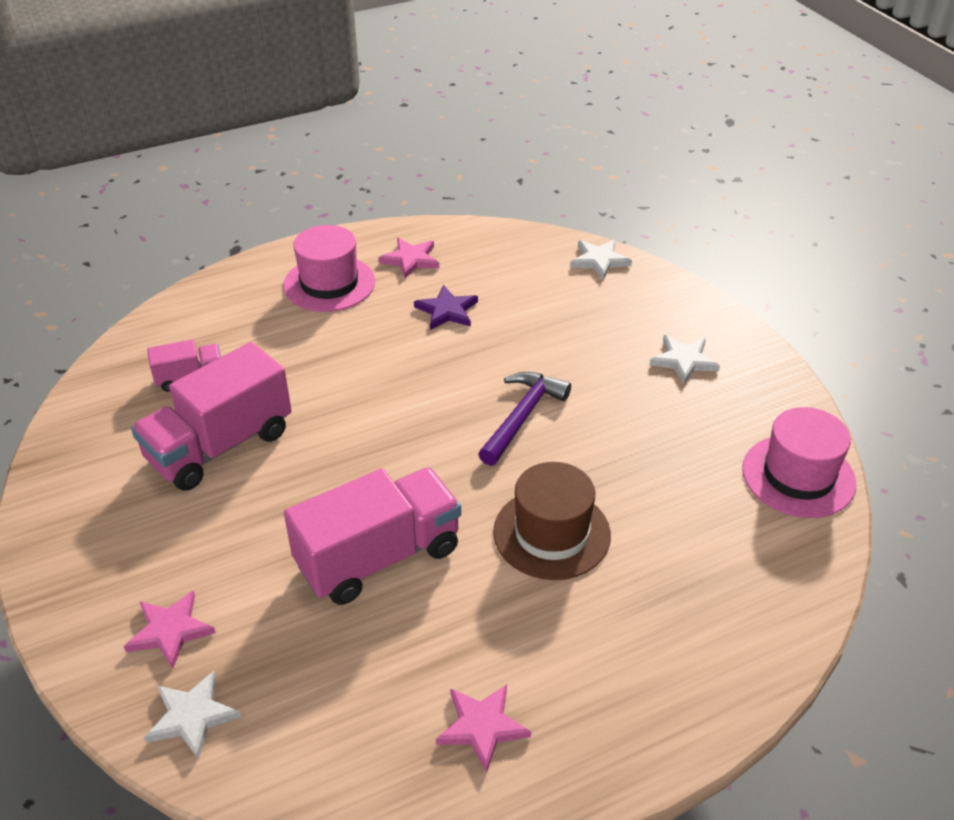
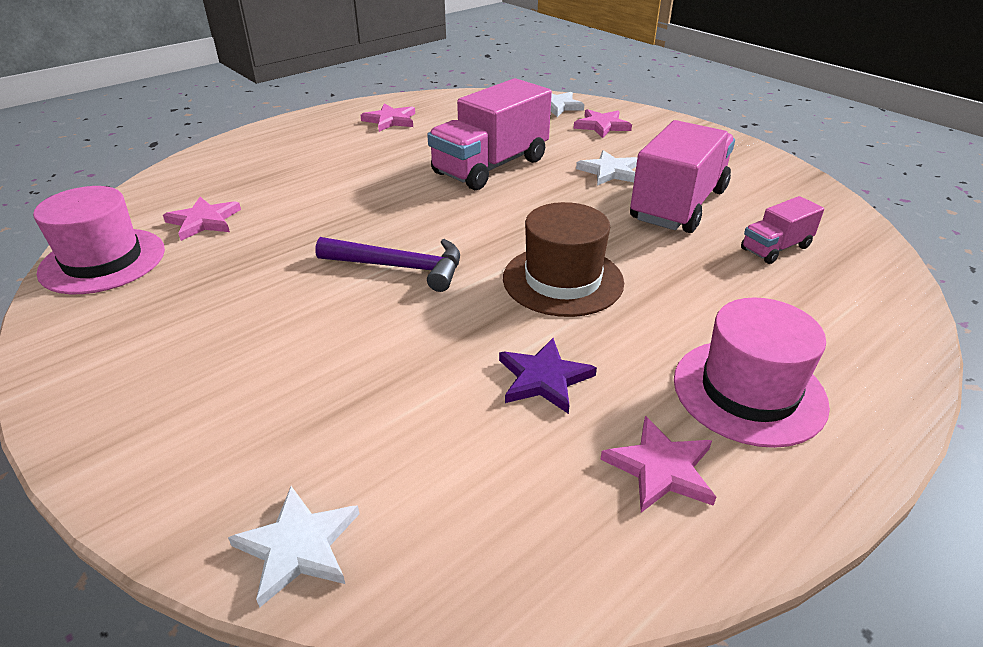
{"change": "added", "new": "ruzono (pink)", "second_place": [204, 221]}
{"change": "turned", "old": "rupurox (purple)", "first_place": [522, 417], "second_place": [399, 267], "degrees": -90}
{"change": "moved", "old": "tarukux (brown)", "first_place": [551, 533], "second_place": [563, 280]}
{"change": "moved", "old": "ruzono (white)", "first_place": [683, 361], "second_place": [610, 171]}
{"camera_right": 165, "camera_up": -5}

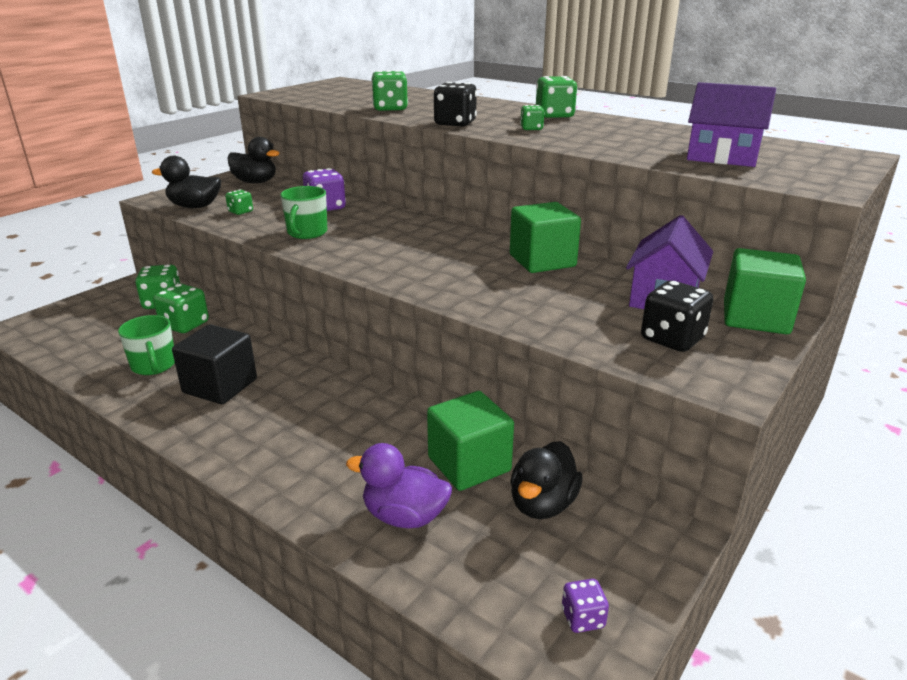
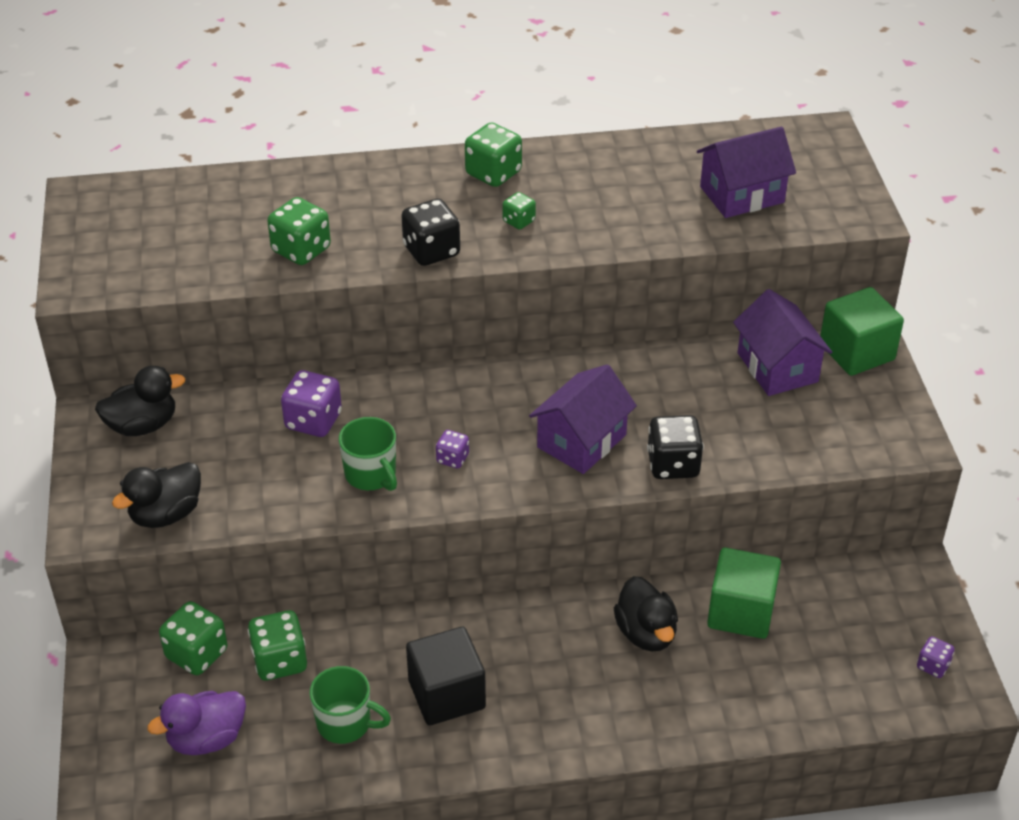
{"change": "moved", "old": "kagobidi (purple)", "first_place": [404, 516], "second_place": [206, 739]}
{"change": "added", "new": "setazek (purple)", "second_place": [452, 459]}
{"change": "added", "new": "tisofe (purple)", "second_place": [581, 441]}
{"change": "moved", "old": "kagobidi (black)", "first_place": [542, 504], "second_place": [646, 633]}
{"change": "moved", "old": "setazek (black)", "first_place": [672, 339], "second_place": [673, 464]}
{"change": "removed", "old": "setazek (green)", "first_place": [240, 212]}
{"change": "removed", "old": "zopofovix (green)", "first_place": [542, 261]}
{"camera_right": -45, "camera_up": 15}

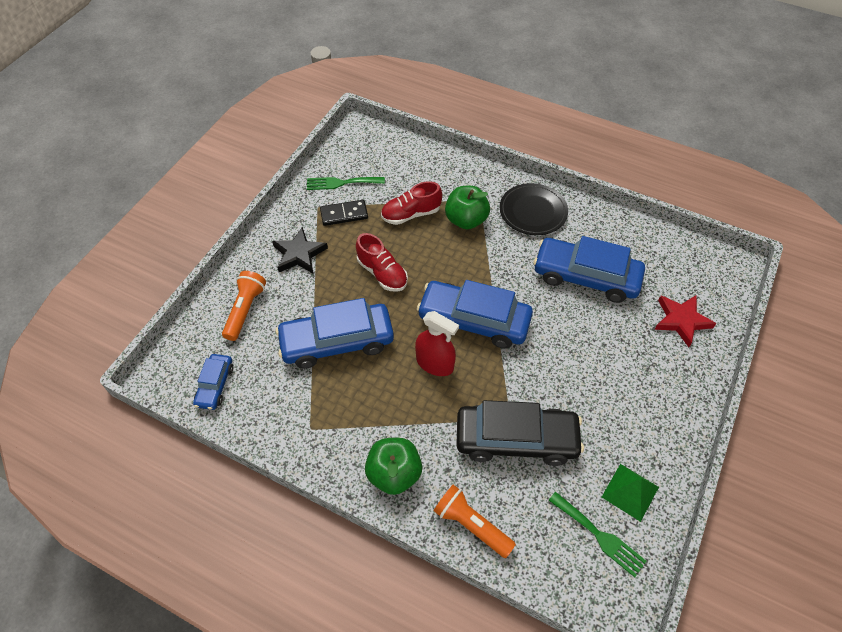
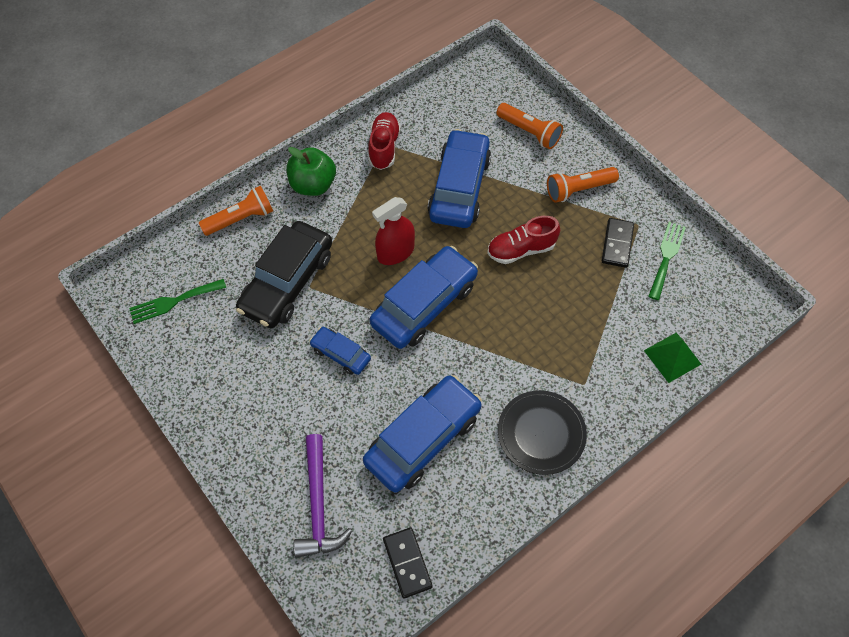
{"change": "replaced", "old": "ruzono (red)", "new": "rupurox (purple)", "first_place": [681, 320], "second_place": [318, 505]}
{"change": "moved", "old": "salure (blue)", "first_place": [215, 385], "second_place": [341, 354]}
{"change": "moved", "old": "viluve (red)", "first_place": [411, 214], "second_place": [384, 147]}
{"change": "added", "new": "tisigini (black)", "second_place": [407, 563]}
{"change": "replaced", "old": "ruzono (black)", "new": "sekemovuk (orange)", "first_place": [299, 254], "second_place": [578, 190]}
{"change": "moved", "old": "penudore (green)", "first_place": [630, 492], "second_place": [672, 357]}
{"change": "removed", "old": "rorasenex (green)", "first_place": [466, 220]}
{"camera_right": 115, "camera_up": 5}

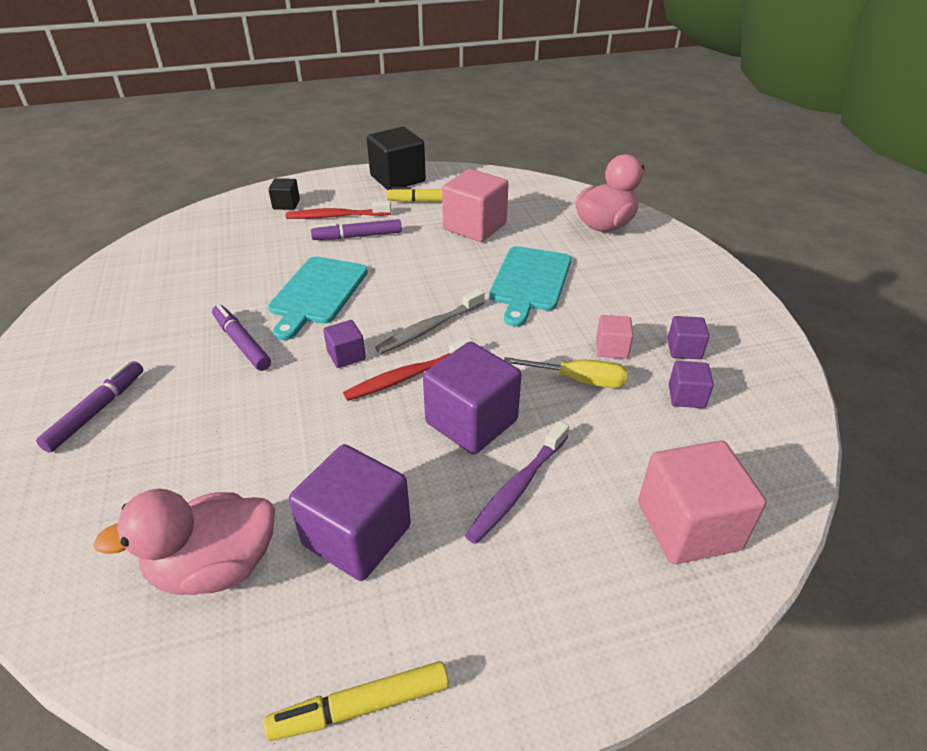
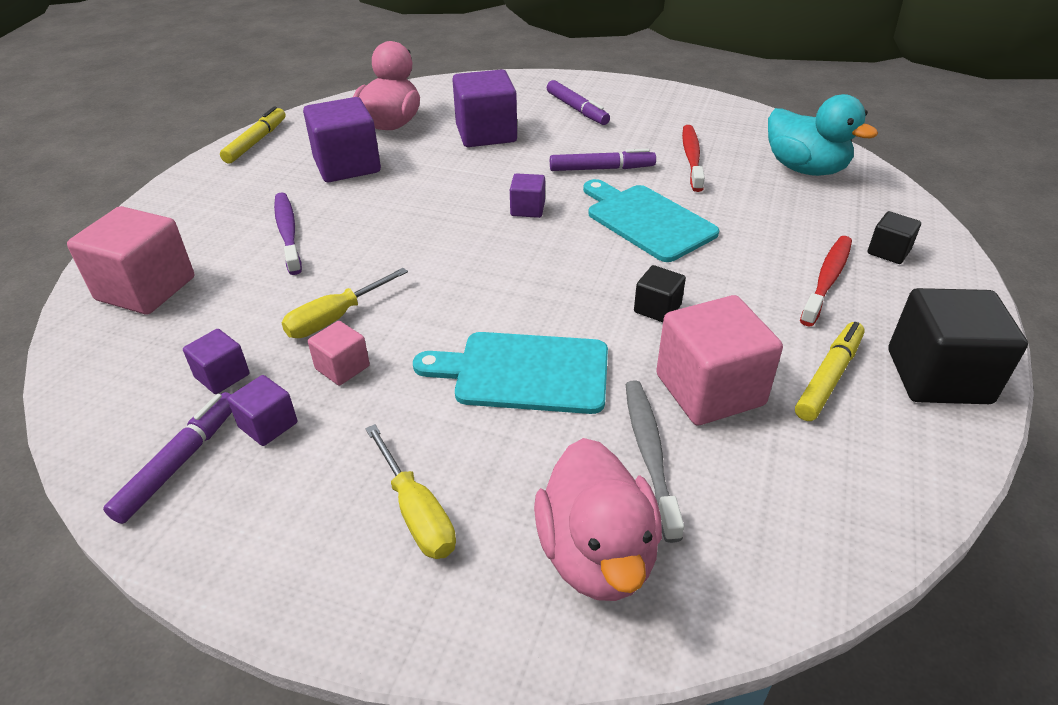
{"change": "moved", "old": "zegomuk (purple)", "first_place": [357, 236], "second_place": [179, 462]}
{"change": "added", "new": "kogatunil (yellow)", "second_place": [417, 513]}
{"change": "turned", "old": "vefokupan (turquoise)", "first_place": [530, 281], "second_place": [524, 373], "degrees": -45}
{"change": "moved", "old": "zopofovix (purple)", "first_place": [471, 421], "second_place": [486, 134]}
{"change": "moved", "old": "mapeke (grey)", "first_place": [429, 328], "second_place": [649, 454]}
{"change": "added", "new": "zopofovix (black)", "second_place": [657, 308]}
{"change": "moved", "old": "mapeke (red)", "first_place": [408, 376], "second_place": [692, 158]}
{"change": "added", "new": "kagobidi (turquoise)", "second_place": [805, 169]}
{"camera_right": 125, "camera_up": 0}

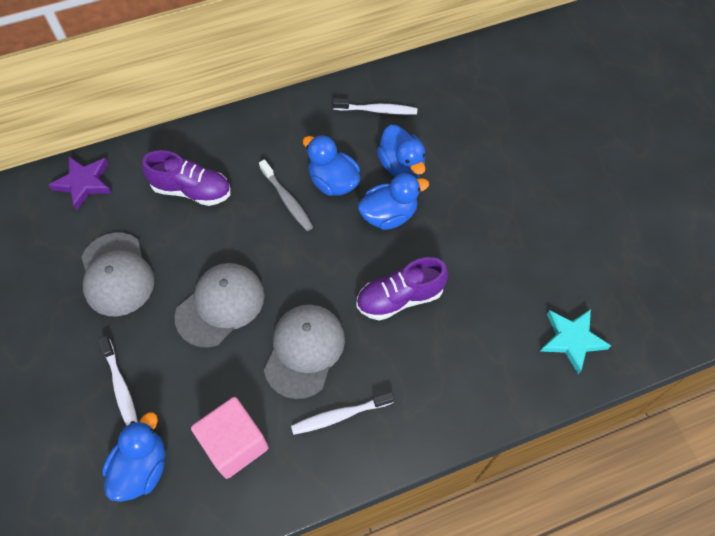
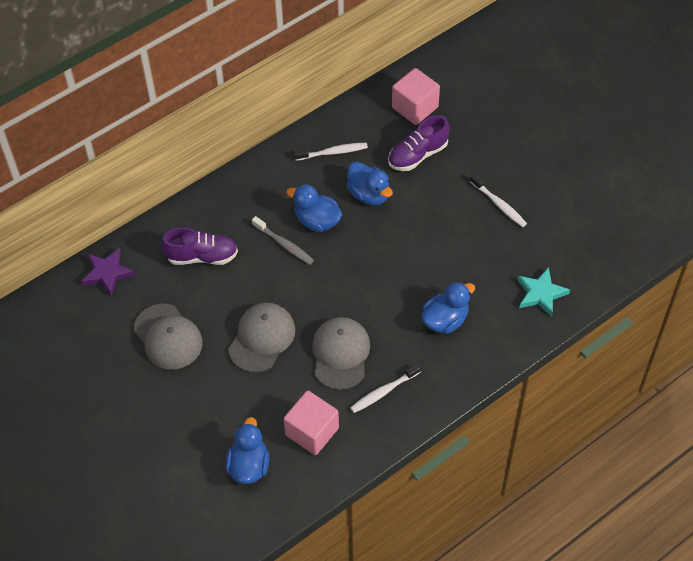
{"change": "moved", "old": "viluve (purple)", "first_place": [400, 298], "second_place": [418, 155]}
{"change": "added", "new": "zopofovix (pink)", "second_place": [415, 107]}
{"change": "moved", "old": "kagobidi (blue)", "first_place": [389, 215], "second_place": [445, 320]}
{"change": "moved", "old": "mapeke (white)", "first_place": [121, 388], "second_place": [499, 204]}
{"camera_right": -15, "camera_up": -5}

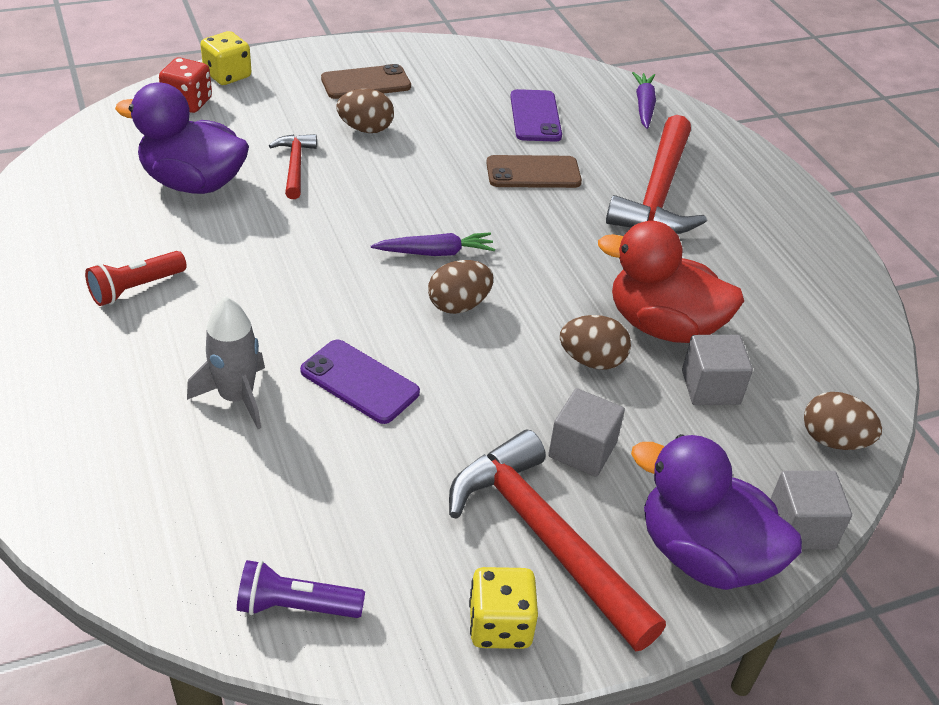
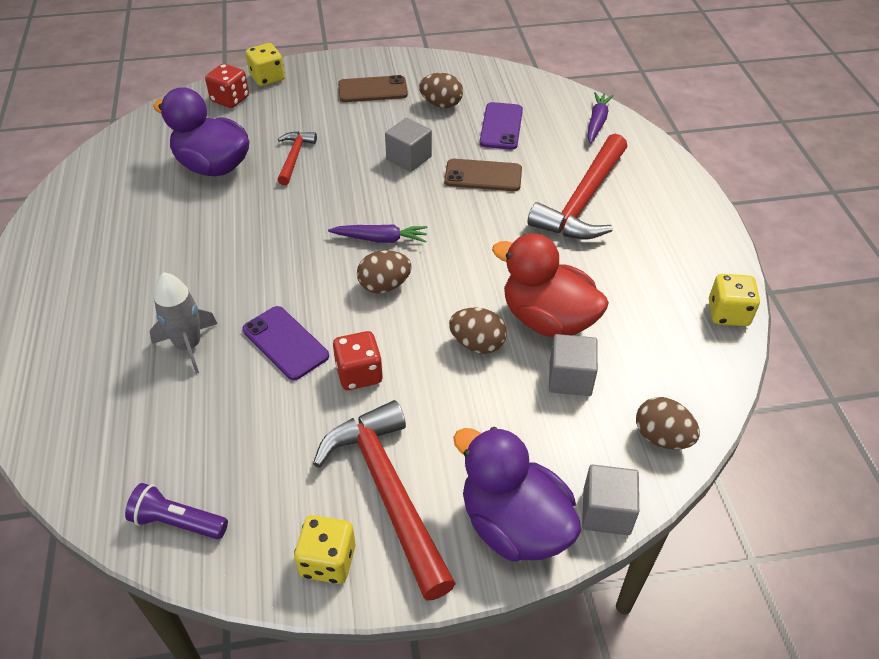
{"change": "added", "new": "setazek (red)", "second_place": [359, 374]}
{"change": "moved", "old": "zopofovix (grey)", "first_place": [582, 450], "second_place": [409, 158]}
{"change": "moved", "old": "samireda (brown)", "first_place": [366, 129], "second_place": [441, 104]}
{"change": "added", "new": "setazek (yellow)", "second_place": [728, 313]}
{"change": "removed", "old": "sekemovuk (red)", "first_place": [136, 288]}
{"camera_right": 15, "camera_up": 5}

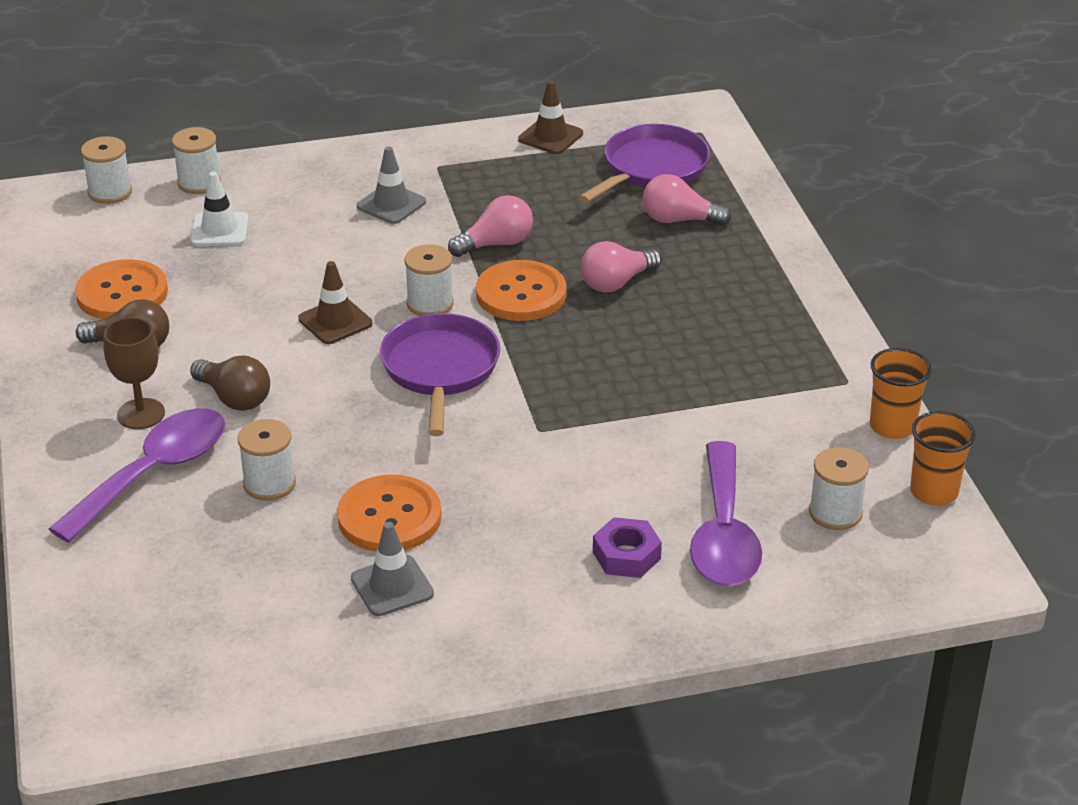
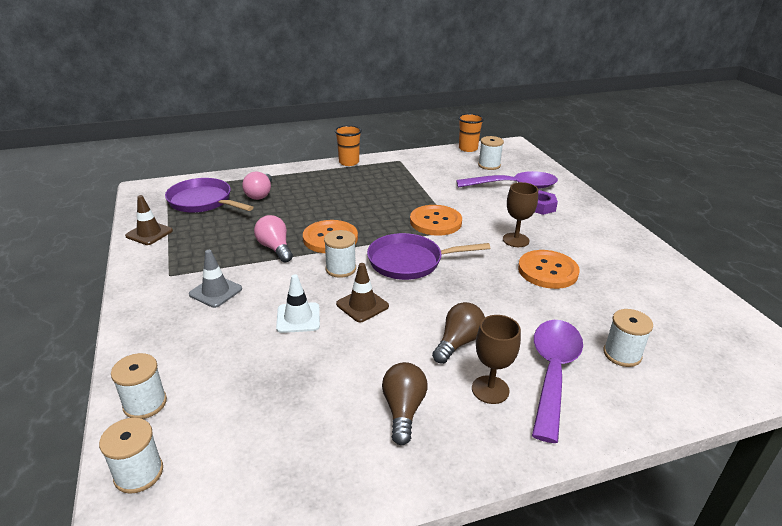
{"change": "moved", "old": "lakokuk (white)", "first_place": [219, 230], "second_place": [298, 318]}
{"change": "moved", "old": "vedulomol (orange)", "first_place": [892, 426], "second_place": [349, 162]}
{"change": "moved", "old": "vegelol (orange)", "first_place": [122, 293], "second_place": [435, 222]}
{"change": "added", "new": "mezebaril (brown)", "second_place": [515, 240]}
{"change": "turned", "old": "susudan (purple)", "first_place": [154, 472], "second_place": [552, 371], "degrees": 75}
{"change": "moved", "old": "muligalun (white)", "first_place": [269, 483], "second_place": [622, 354]}
{"change": "removed", "old": "lakokuk (grey)", "first_place": [392, 586]}
{"change": "removed", "old": "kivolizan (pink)", "first_place": [616, 283]}
{"camera_right": -95, "camera_up": -5}

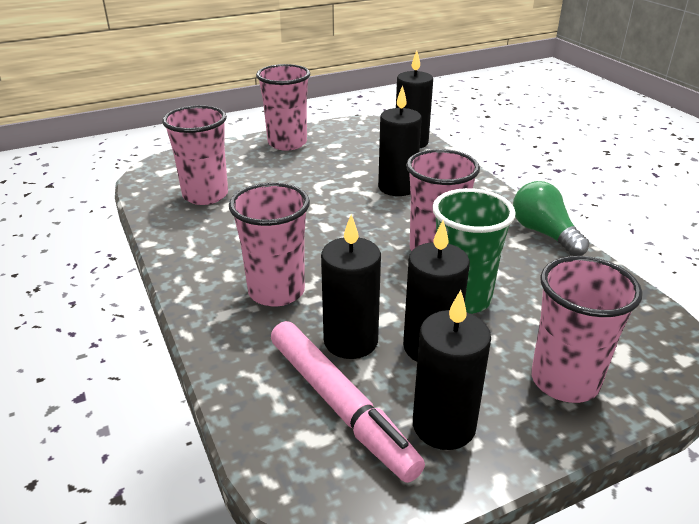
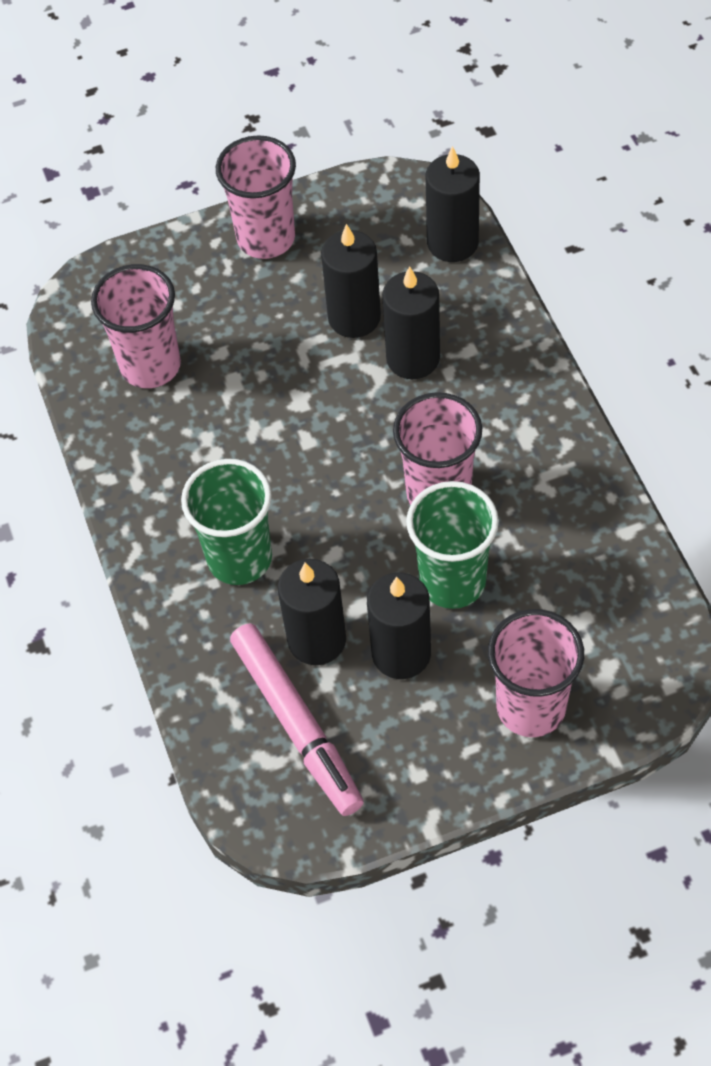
{"change": "recoloured", "old": "vedulomol (pink)", "new": "vedulomol (green)", "first_place": [276, 291], "second_place": [239, 558]}
{"change": "moved", "old": "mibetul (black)", "first_place": [443, 426], "second_place": [354, 317]}
{"change": "removed", "old": "kivolizan (green)", "first_place": [544, 233]}
{"camera_right": 10, "camera_up": 25}

